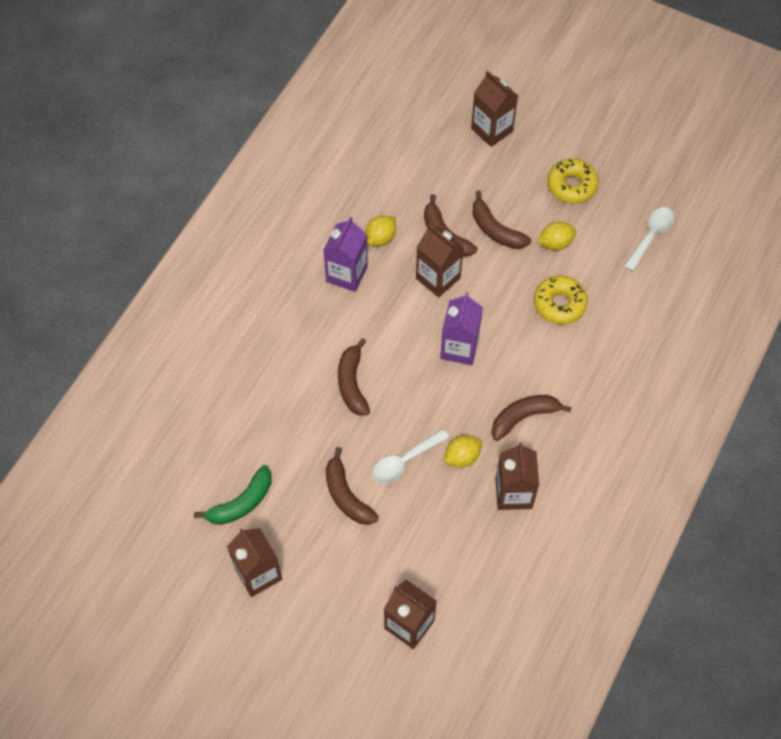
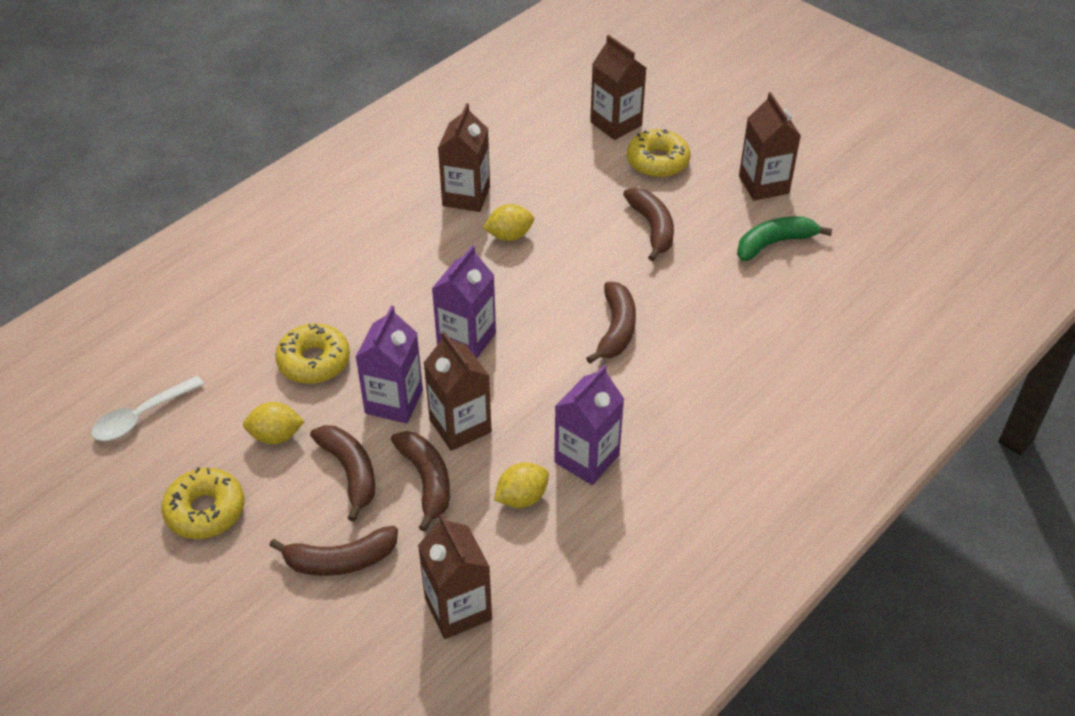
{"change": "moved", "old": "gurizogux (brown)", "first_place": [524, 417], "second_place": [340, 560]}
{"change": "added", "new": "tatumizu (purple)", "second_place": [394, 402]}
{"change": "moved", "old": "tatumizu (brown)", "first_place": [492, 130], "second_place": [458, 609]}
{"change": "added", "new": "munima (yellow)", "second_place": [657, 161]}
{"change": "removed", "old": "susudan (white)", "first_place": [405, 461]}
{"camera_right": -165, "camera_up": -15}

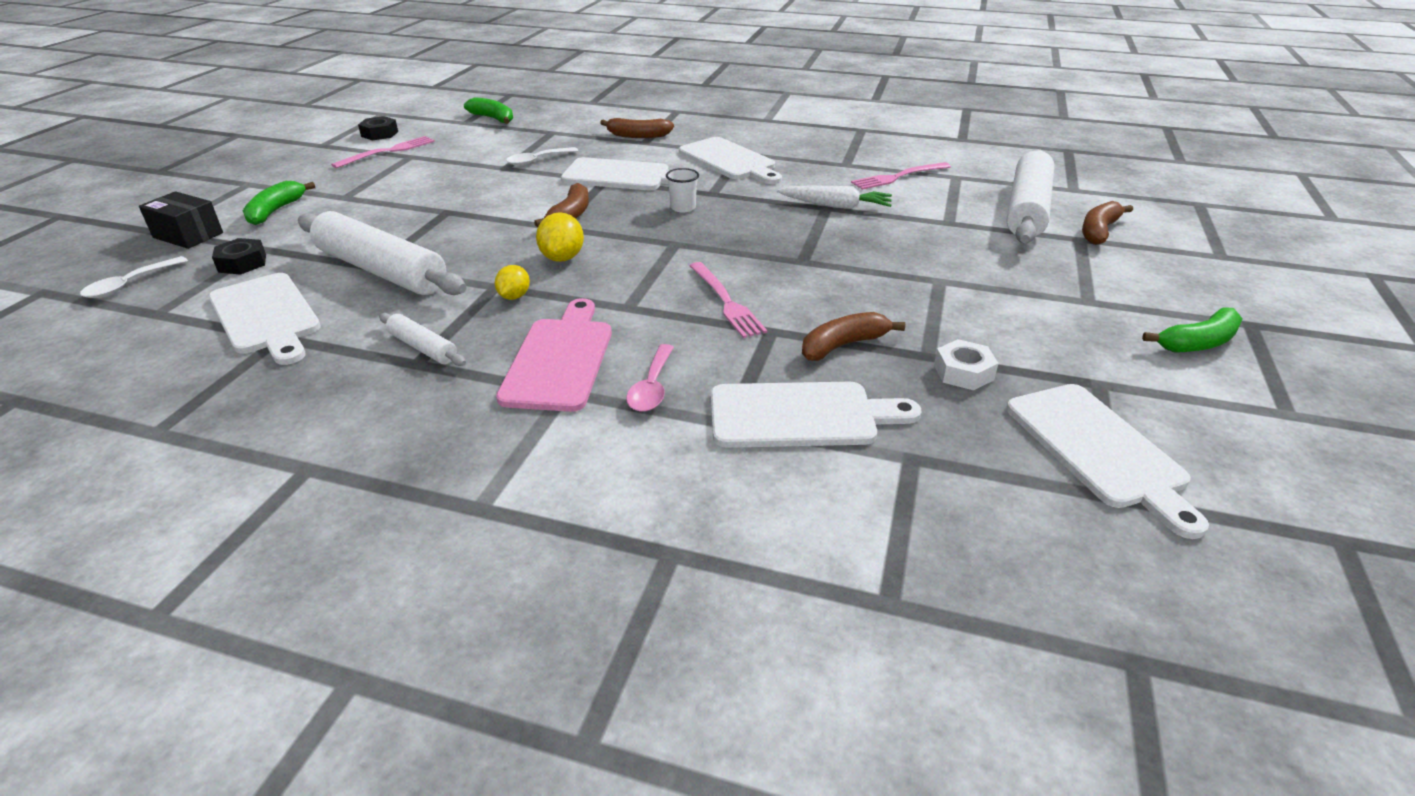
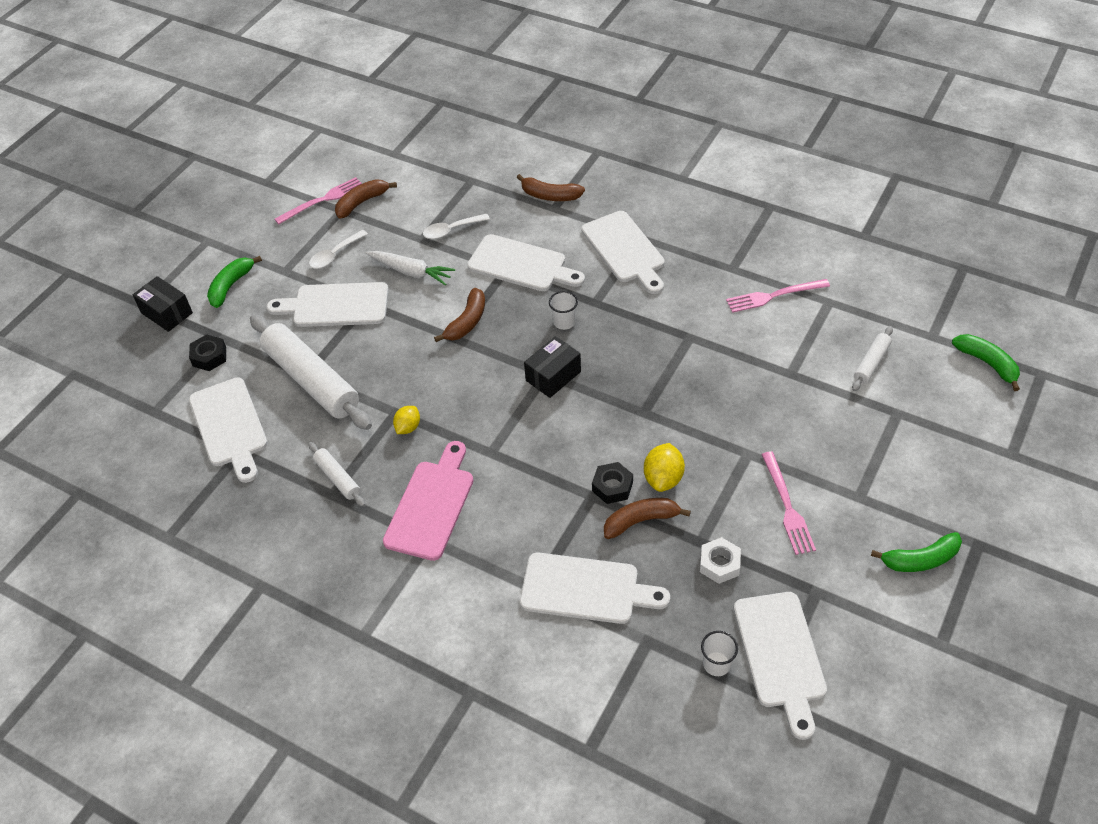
{"change": "added", "new": "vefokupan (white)", "second_place": [336, 305]}
{"change": "moved", "old": "susudan (white)", "first_place": [129, 284], "second_place": [335, 255]}
{"change": "moved", "old": "gurizogux (brown)", "first_place": [1099, 231], "second_place": [362, 202]}
{"change": "moved", "old": "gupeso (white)", "first_place": [835, 206], "second_place": [411, 272]}
{"change": "added", "new": "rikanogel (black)", "second_place": [553, 376]}
{"change": "moved", "old": "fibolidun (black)", "first_place": [379, 134], "second_place": [612, 486]}
{"change": "moved", "old": "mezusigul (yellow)", "first_place": [562, 258], "second_place": [663, 478]}
{"change": "added", "new": "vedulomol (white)", "second_place": [716, 664]}
{"change": "moved", "old": "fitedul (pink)", "first_place": [726, 301], "second_place": [787, 506]}
{"change": "resized", "old": "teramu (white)", "first_place": [1027, 209], "second_place": [871, 363], "factor": 0.47}
{"change": "moved", "old": "gurizogux (green)", "first_place": [493, 118], "second_place": [987, 363]}
{"change": "removed", "old": "susudan (pink)", "first_place": [652, 387]}
{"camera_right": 15, "camera_up": 15}

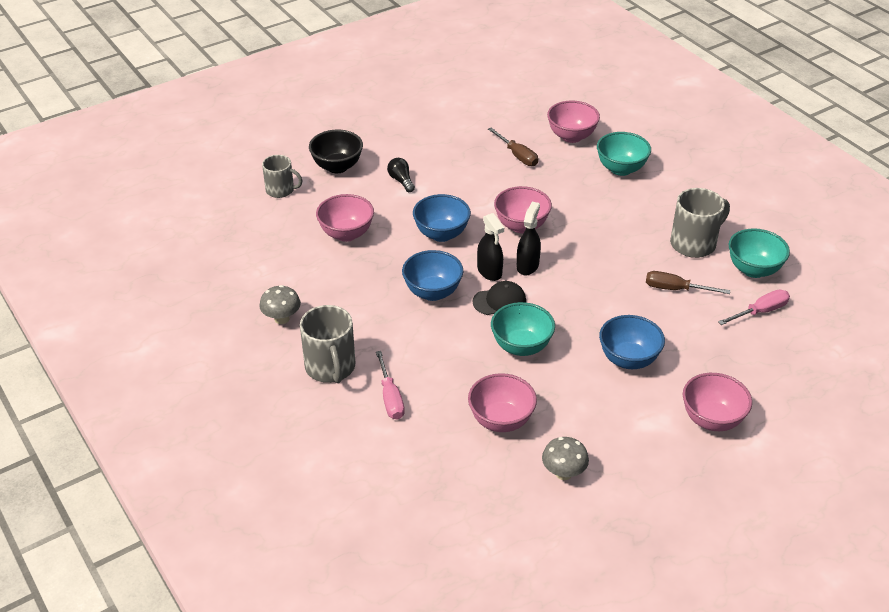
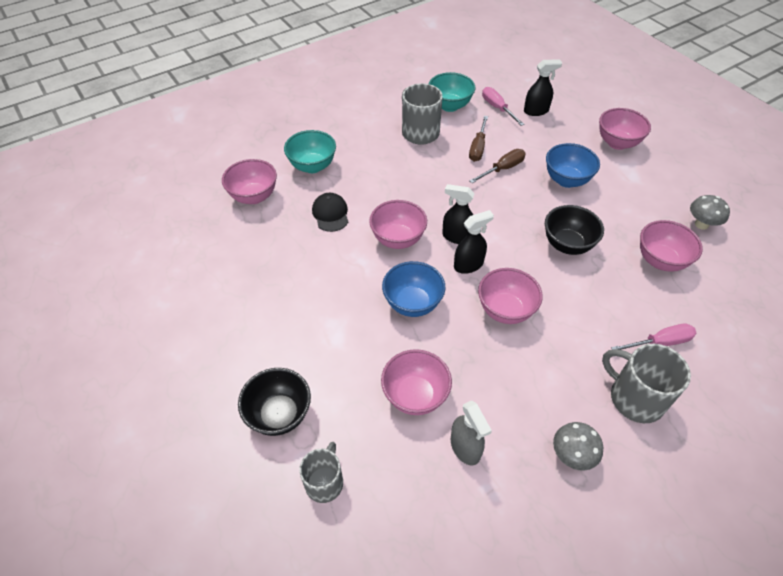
{"change": "moved", "old": "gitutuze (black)", "first_place": [499, 301], "second_place": [330, 214]}
{"change": "added", "new": "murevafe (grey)", "second_place": [465, 447]}
{"change": "moved", "old": "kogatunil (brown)", "first_place": [517, 155], "second_place": [502, 169]}
{"change": "recoloured", "old": "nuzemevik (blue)", "new": "nuzemevik (pink)", "first_place": [432, 292], "second_place": [505, 310]}
{"change": "added", "new": "murevafe (black)", "second_place": [536, 111]}
{"change": "recoloured", "old": "nuzemevik (turquoise)", "new": "nuzemevik (black)", "first_place": [521, 347], "second_place": [567, 245]}
{"change": "turned", "old": "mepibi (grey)", "first_place": [330, 367], "second_place": [635, 398], "degrees": -120}
{"change": "removed", "old": "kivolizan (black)", "first_place": [401, 181]}
{"camera_right": -90, "camera_up": 10}

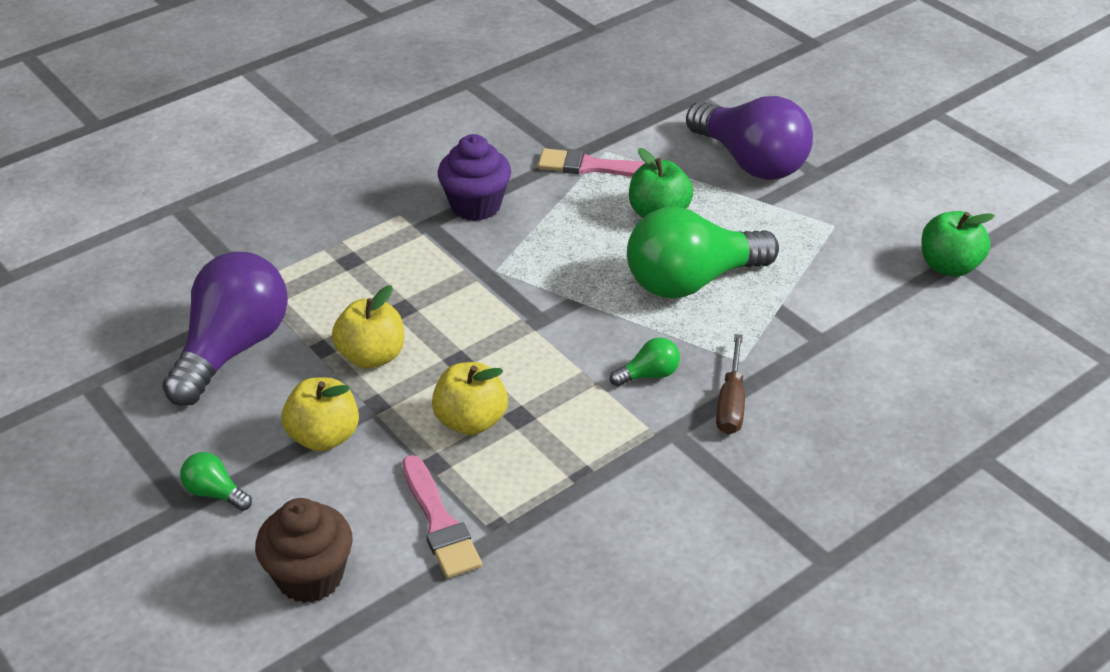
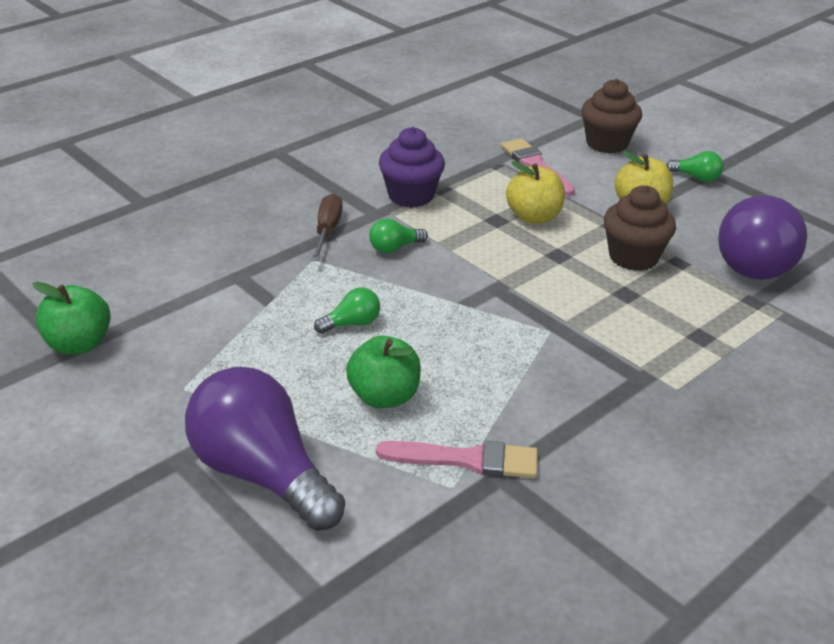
{"change": "resized", "old": "kivolizan (green)", "first_place": [691, 281], "second_place": [351, 324], "factor": 0.42}
{"change": "moved", "old": "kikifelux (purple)", "first_place": [476, 205], "second_place": [410, 196]}
{"change": "replaced", "old": "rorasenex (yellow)", "new": "kikifelux (brown)", "first_place": [371, 356], "second_place": [633, 257]}
{"camera_right": 175, "camera_up": -5}

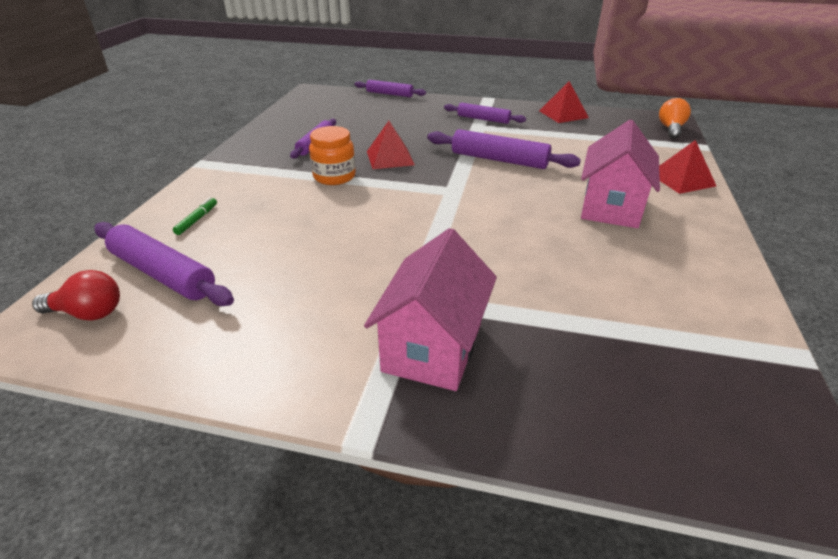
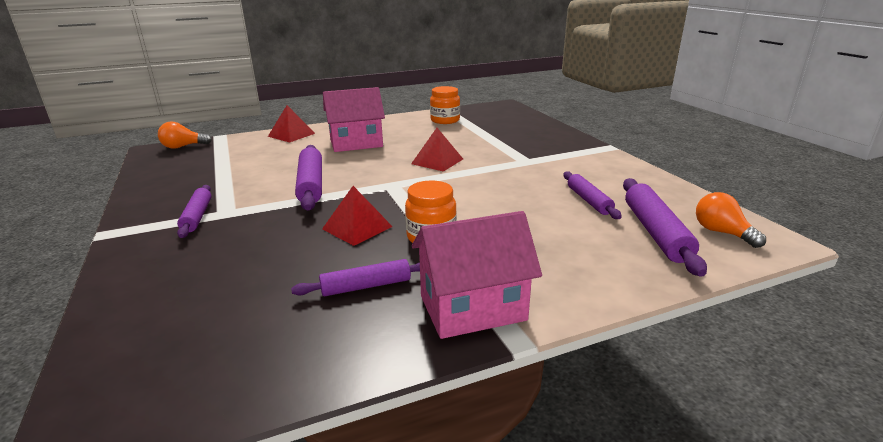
{"change": "moved", "old": "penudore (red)", "first_place": [563, 114], "second_place": [437, 161]}
{"change": "moved", "old": "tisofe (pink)", "first_place": [433, 347], "second_place": [472, 308]}
{"change": "added", "new": "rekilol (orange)", "second_place": [445, 120]}
{"change": "moved", "old": "teramu (purple)", "first_place": [389, 94], "second_place": [588, 201]}
{"change": "recoloured", "old": "kivolizan (red)", "new": "kivolizan (orange)", "first_place": [88, 313], "second_place": [721, 232]}
{"change": "removed", "old": "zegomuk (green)", "first_place": [197, 220]}
{"camera_right": -125, "camera_up": -10}

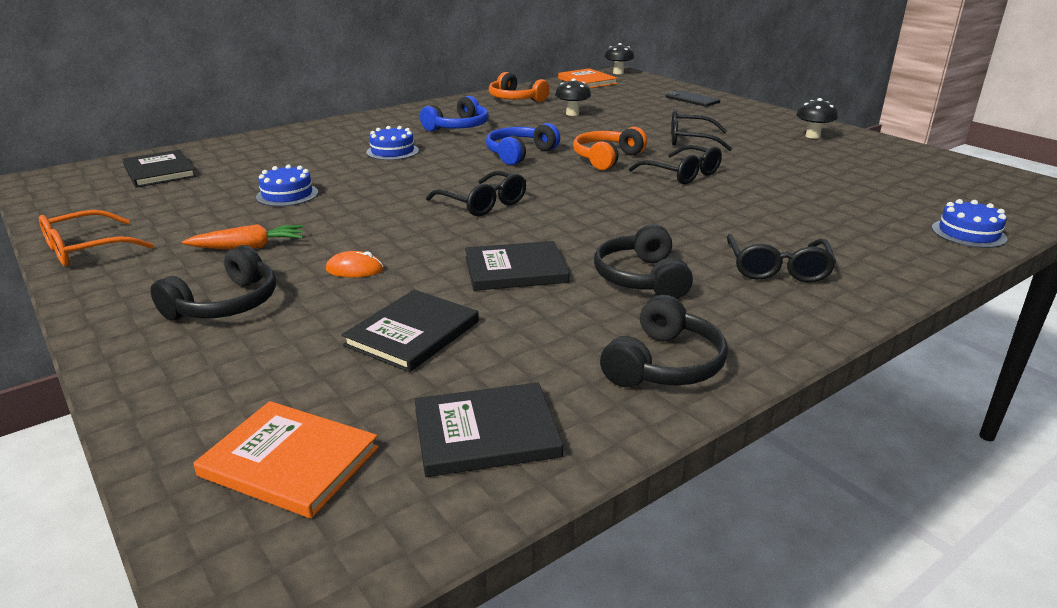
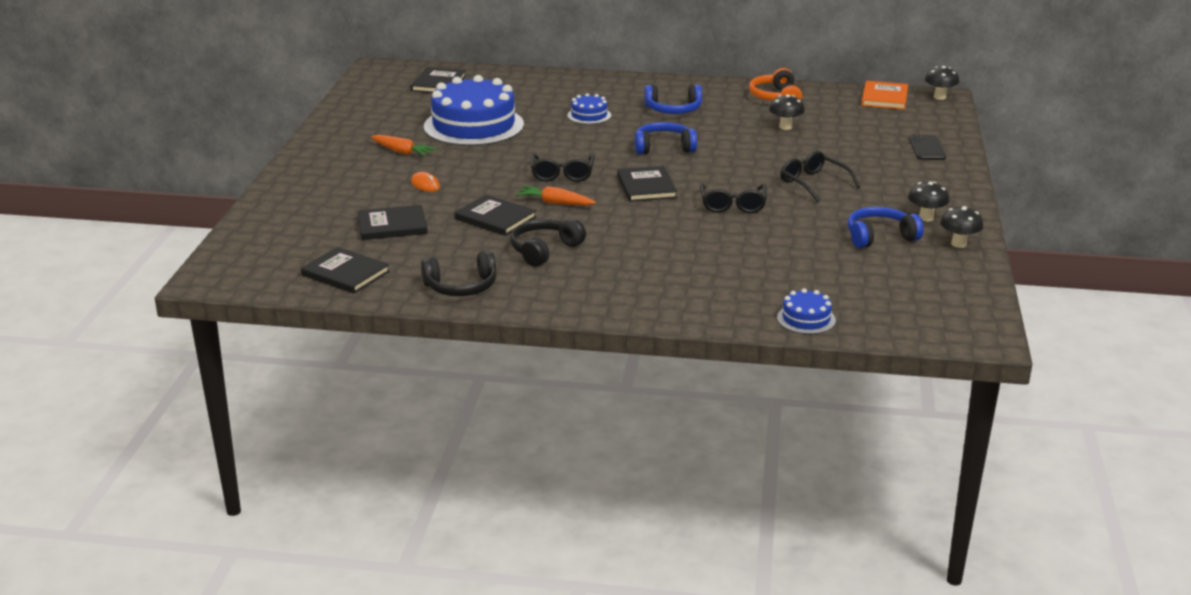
{"change": "resized", "old": "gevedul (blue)", "first_place": [287, 195], "second_place": [473, 126], "factor": 2.25}
{"change": "added", "new": "gupeso (orange)", "second_place": [555, 203]}
{"change": "added", "new": "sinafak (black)", "second_place": [646, 187]}
{"change": "added", "new": "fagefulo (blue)", "second_place": [879, 237]}
{"change": "added", "new": "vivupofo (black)", "second_place": [958, 244]}
{"change": "removed", "old": "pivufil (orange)", "first_place": [86, 249]}
{"change": "removed", "old": "fagefulo (black)", "first_place": [226, 304]}
{"change": "removed", "old": "sinafak (orange)", "first_place": [289, 462]}
{"change": "removed", "old": "fagefulo (orange)", "first_place": [606, 158]}
{"change": "removed", "old": "pivufil (black)", "first_place": [777, 268]}
{"camera_right": 45, "camera_up": 0}

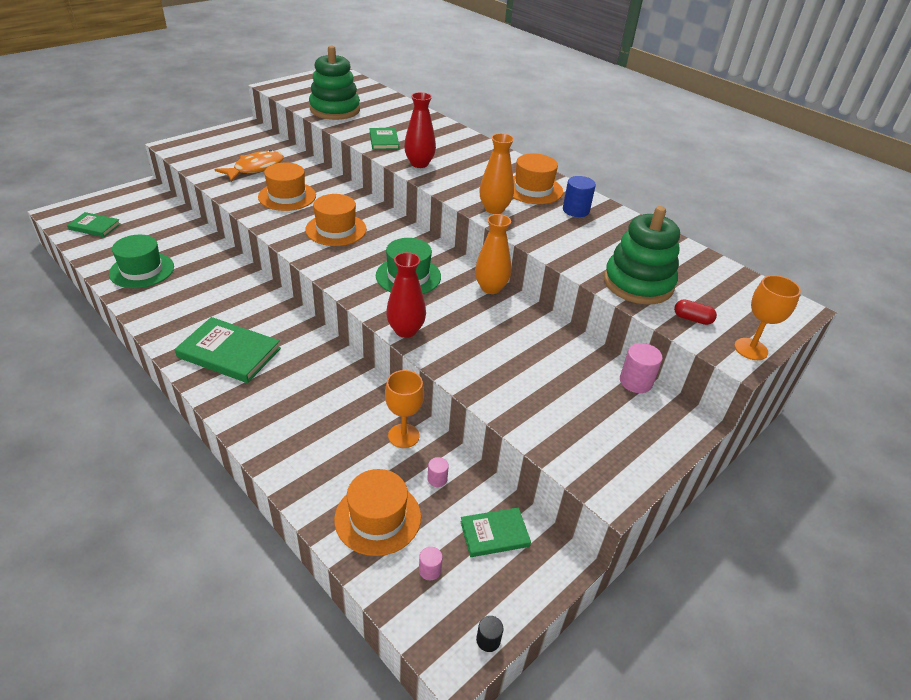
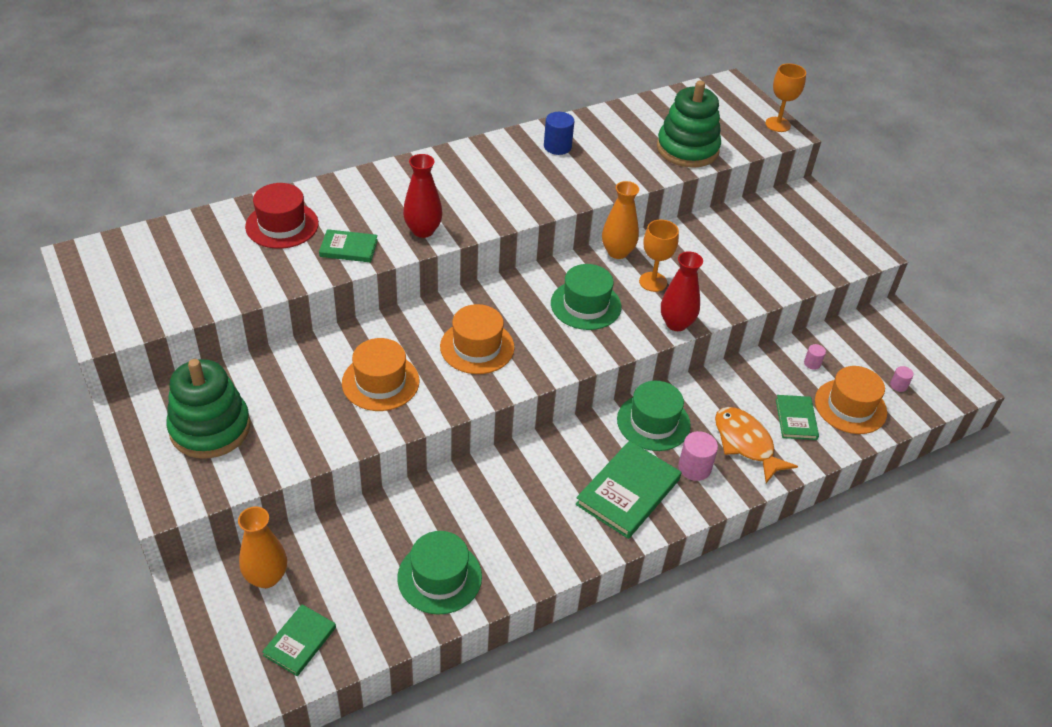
{"change": "moved", "old": "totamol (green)", "first_place": [335, 110], "second_place": [210, 428]}
{"change": "moved", "old": "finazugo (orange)", "first_place": [494, 209], "second_place": [266, 577]}
{"change": "added", "new": "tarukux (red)", "second_place": [282, 225]}
{"change": "added", "new": "tarukux (green)", "second_place": [653, 422]}
{"change": "moved", "old": "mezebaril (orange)", "first_place": [403, 436], "second_place": [653, 282]}
{"change": "moved", "old": "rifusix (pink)", "first_place": [635, 382], "second_place": [694, 468]}
{"change": "moved", "old": "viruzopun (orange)", "first_place": [255, 168], "second_place": [746, 443]}
{"change": "moved", "old": "sinafak (green)", "first_place": [494, 534], "second_place": [796, 419]}
{"change": "removed", "old": "rifusix (black)", "first_place": [488, 640]}
{"change": "removed", "old": "tarukux (orange)", "first_place": [533, 189]}
{"change": "removed", "old": "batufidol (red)", "first_place": [692, 319]}
{"camera_right": -75, "camera_up": 5}

